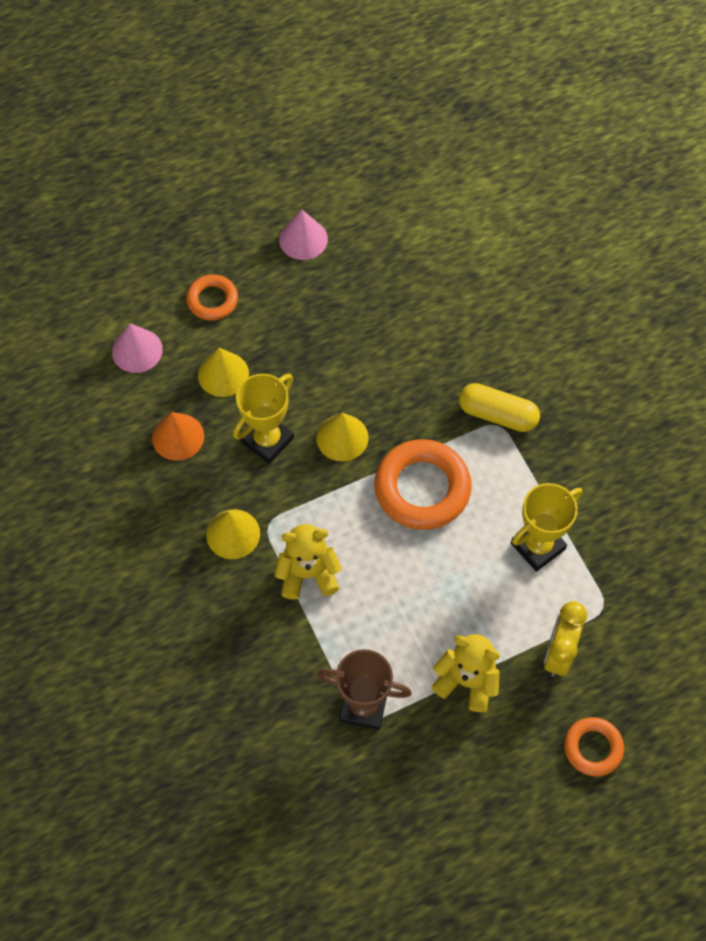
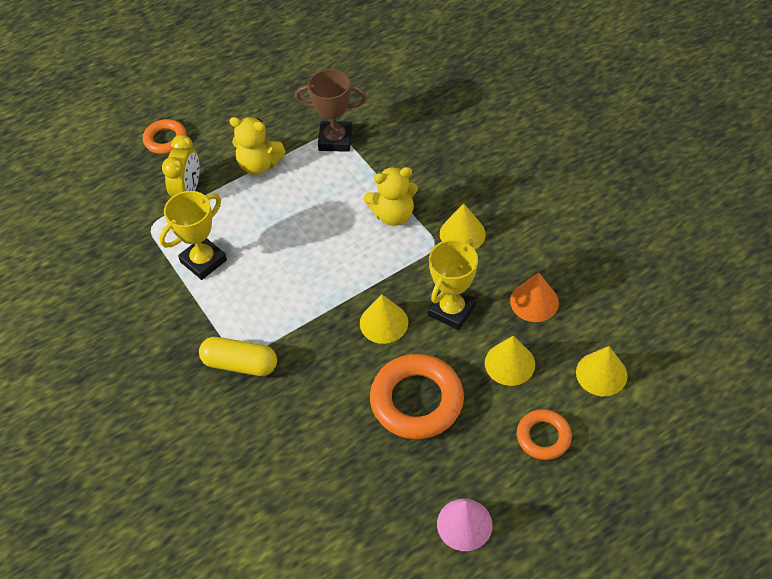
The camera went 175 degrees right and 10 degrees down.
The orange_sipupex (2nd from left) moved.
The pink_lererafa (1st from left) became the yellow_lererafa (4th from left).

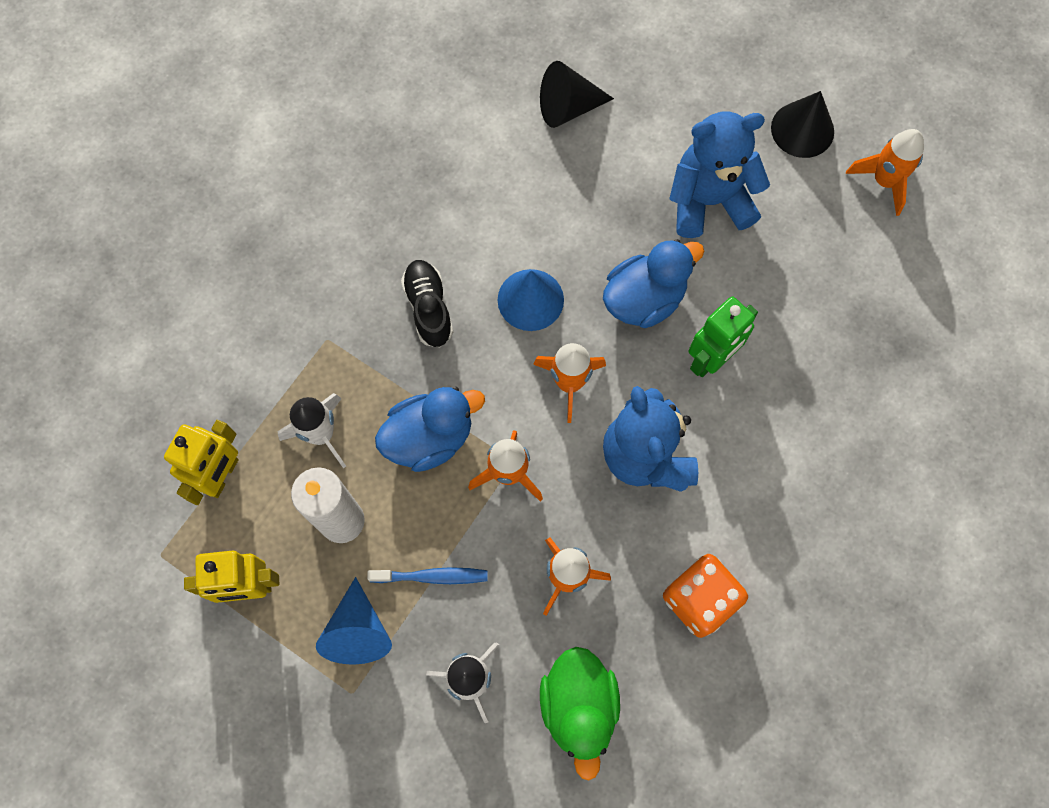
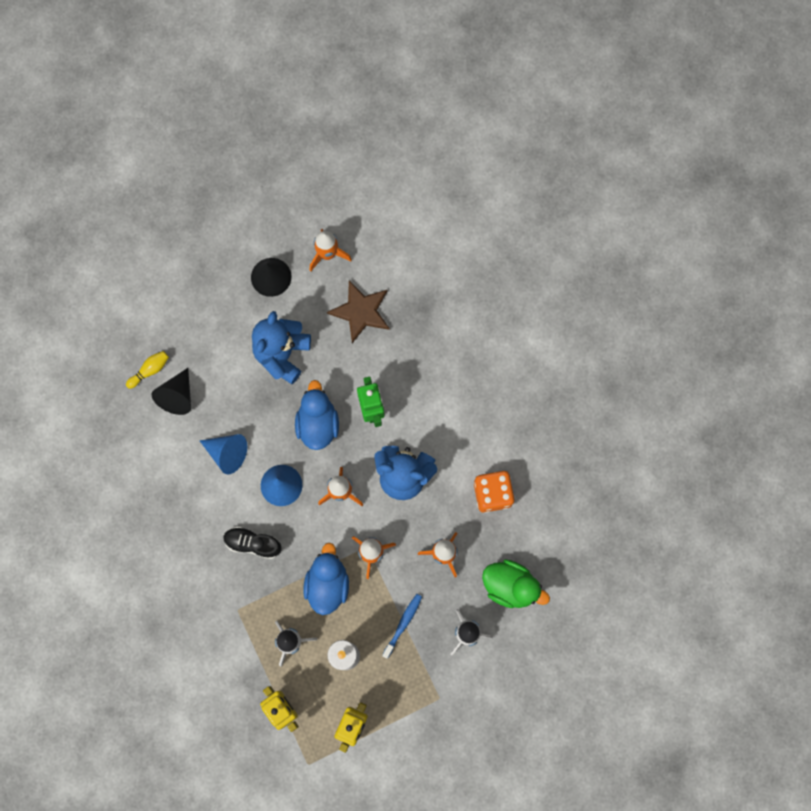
The camera went 60 degrees left and 5 degrees up.
The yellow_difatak appeared.
The blue_lererafa (1st from left) moved.
The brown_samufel appeared.

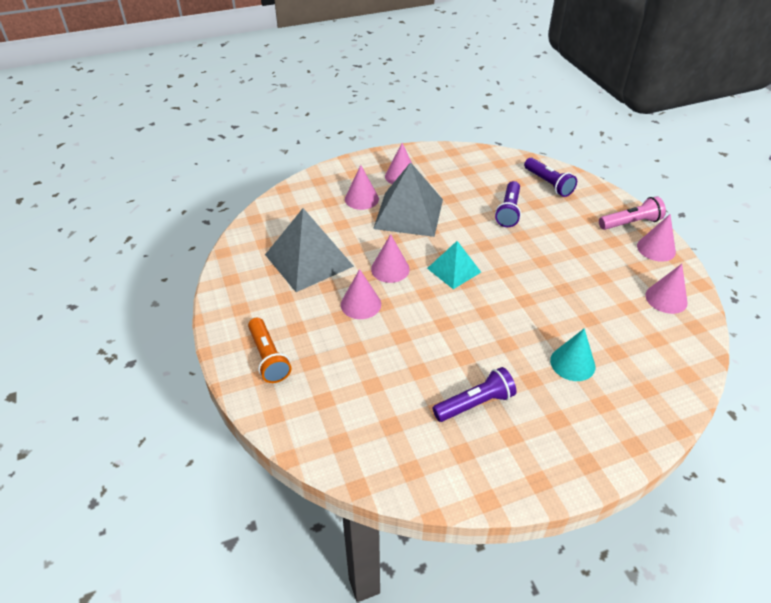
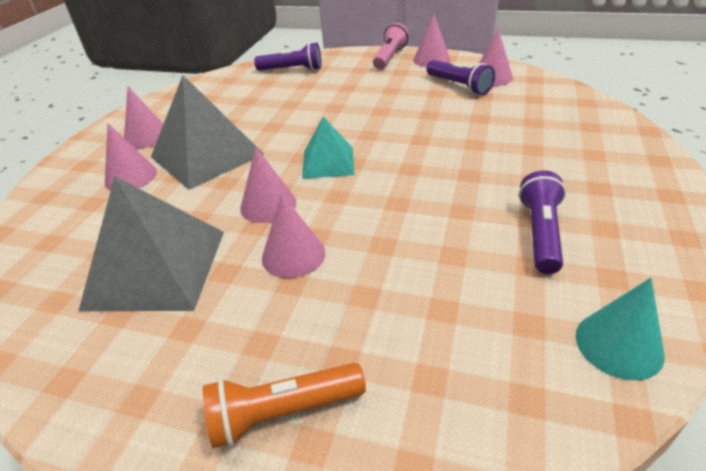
The camera went 50 degrees left and 5 degrees down.
The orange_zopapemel turned 150 degrees clockwise.
The purple_zopapemel (2nd from left) moved.
The turquoise_lererafa moved.

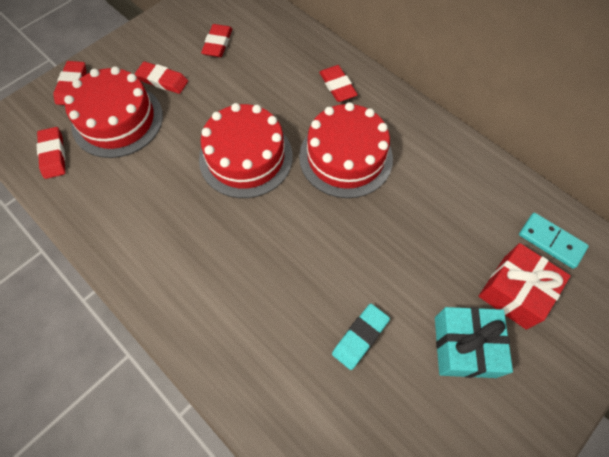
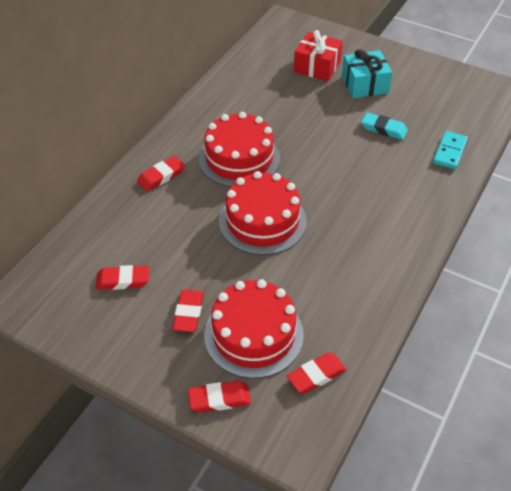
The camera went 105 degrees left and 15 degrees down.
The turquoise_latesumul moved.

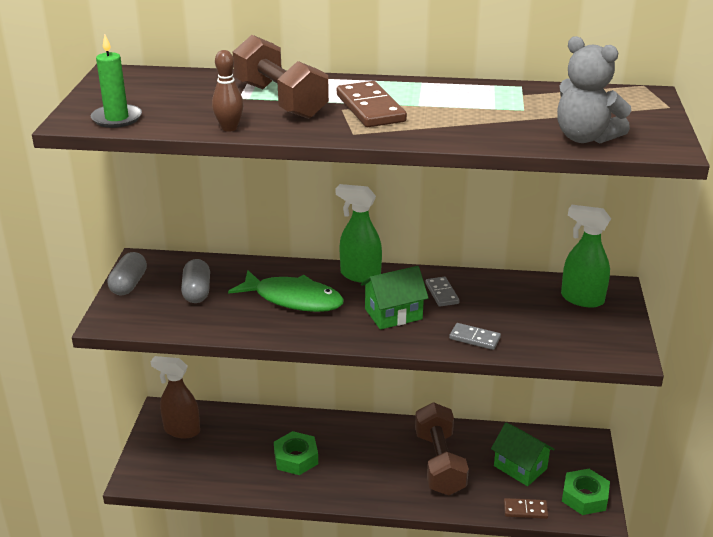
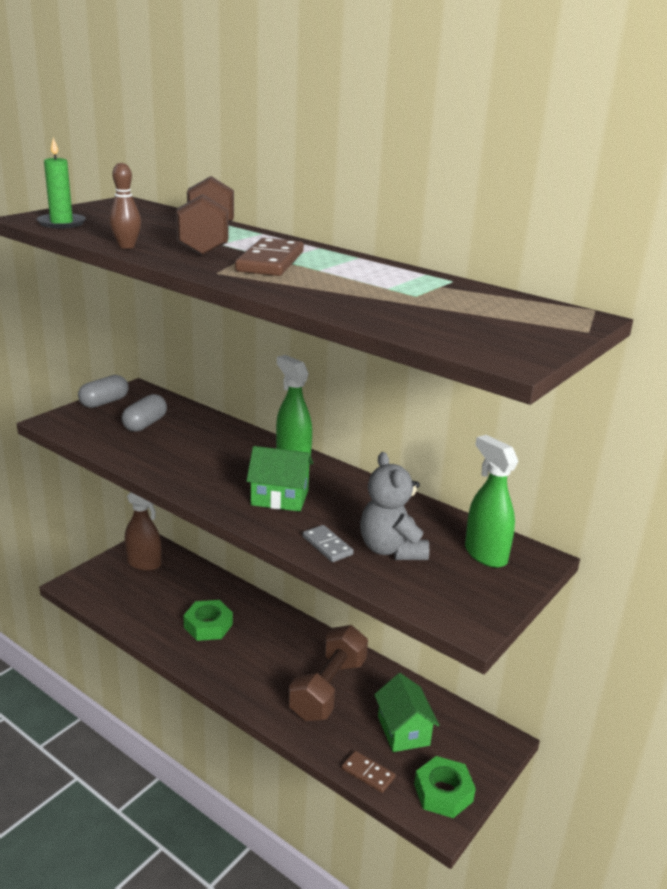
The camera went 30 degrees right and 5 degrees down.
The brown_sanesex turned 150 degrees clockwise.
The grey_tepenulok moved.
The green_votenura disappeared.
The grey_latesumul (1st from left) disappeared.

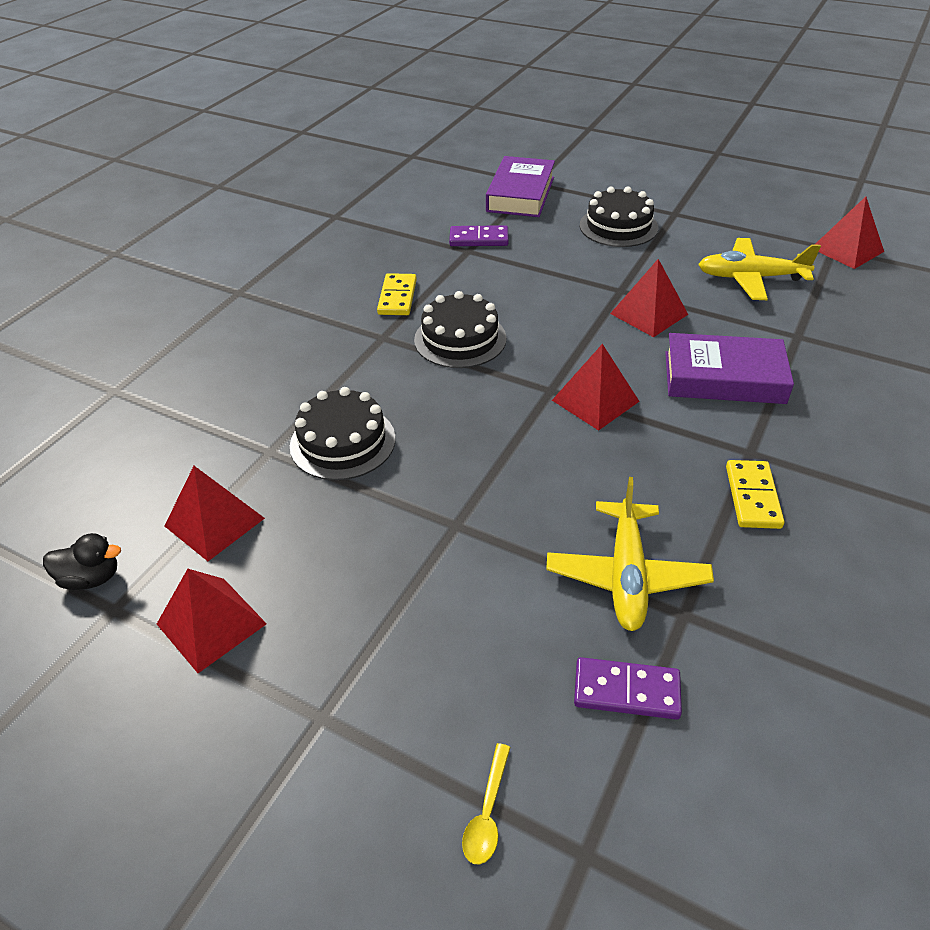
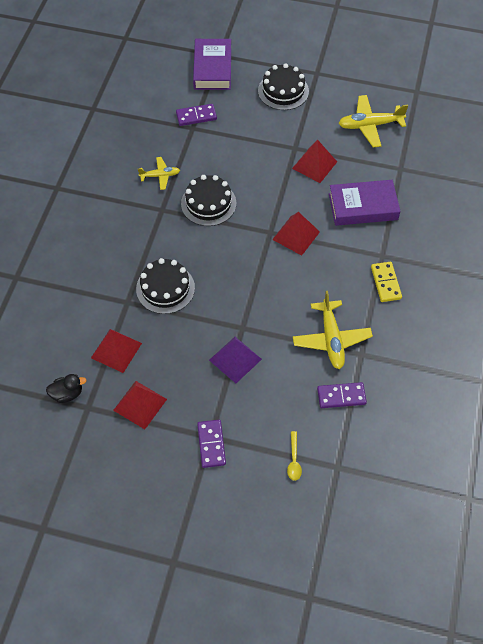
The camera went 15 degrees left and 15 degrees up.
The yellow_latesumul (1st from left) was replaced by the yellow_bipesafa (1st from left).
The purple_latesumul (2nd from left) appeared.
The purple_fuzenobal appeared.
The red_fuzenobal (5th from left) disappeared.

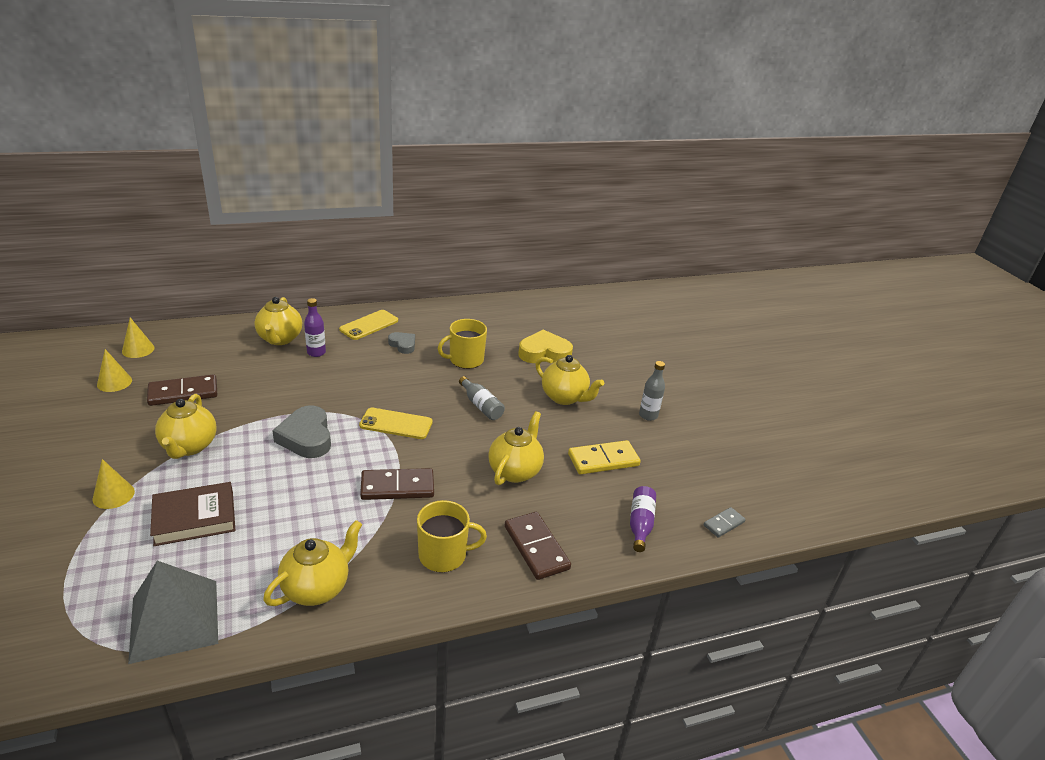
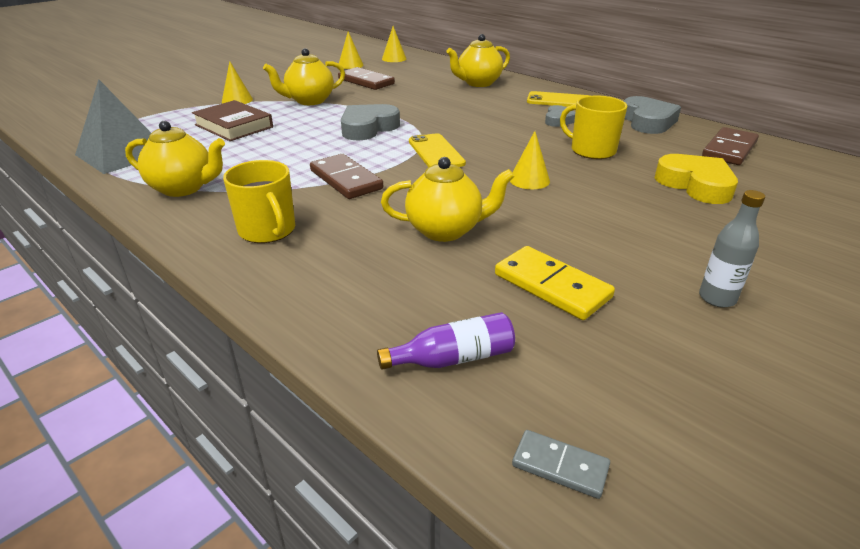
The camera went 65 degrees right and 0 degrees up.
The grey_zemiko (1st from left) was replaced by the yellow_lererafa (4th from left).
The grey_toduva (3rd from left) appeared.
The brown_latesumul (3rd from left) moved.
The purple_zemiko (1st from left) disappeared.
The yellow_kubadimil (5th from left) disappeared.

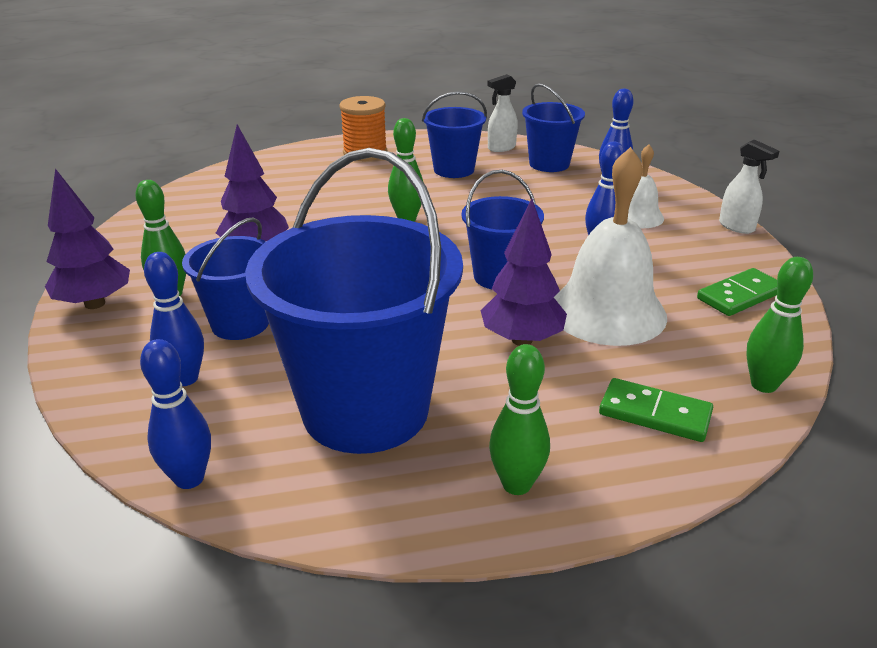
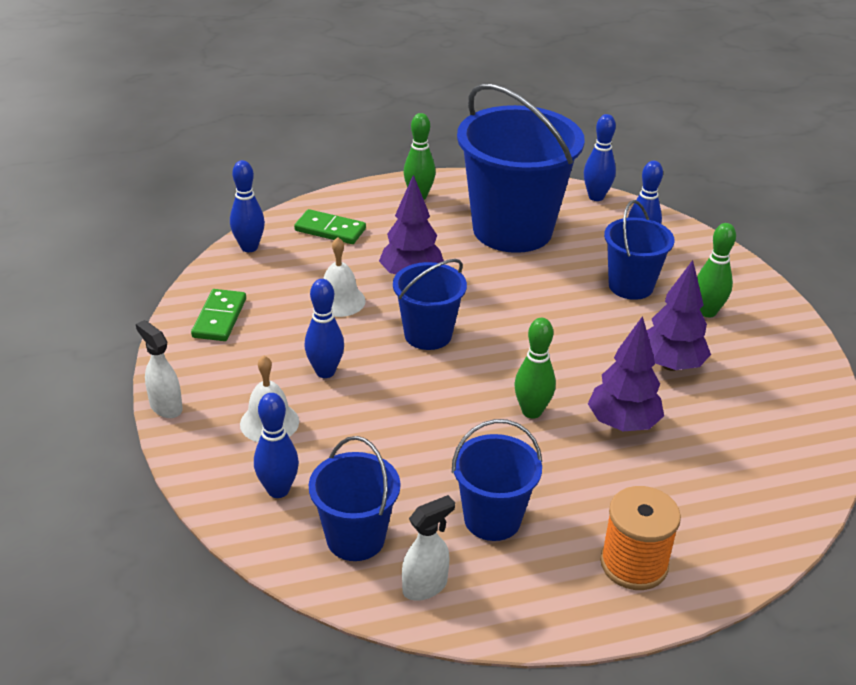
The camera went 175 degrees right and 5 degrees up.
The green_latesumul (2nd from left in the first image) turned 45 degrees counterclockwise.
The green_difatak (4th from left) became the blue_difatak (1st from left).
The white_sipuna (1st from left in the first image) changed to 0.54 times the size.
The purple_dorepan (1st from left in the first image) moved.

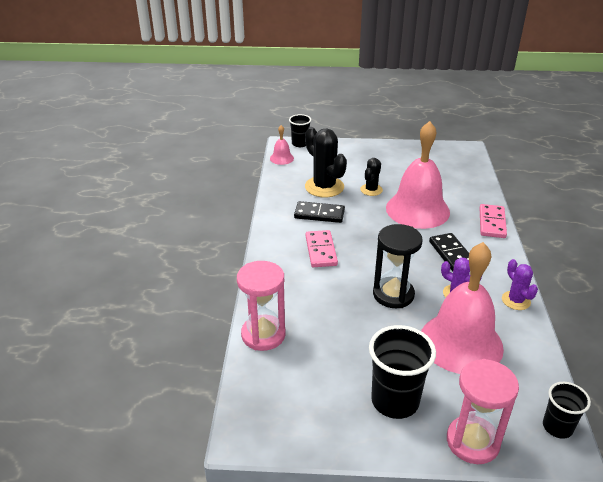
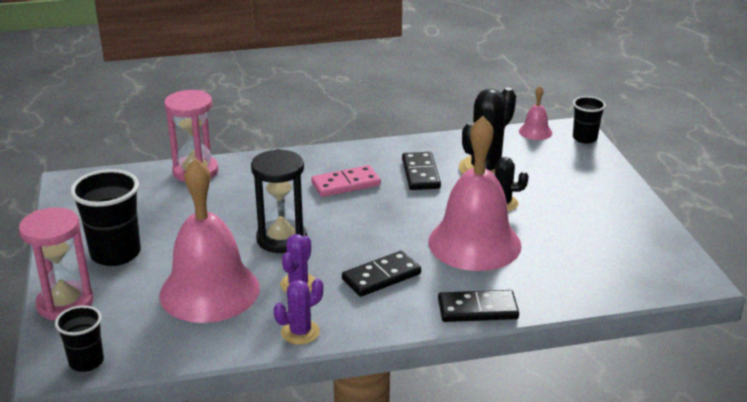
The camera went 75 degrees right and 5 degrees down.
The pink_latesumul (2nd from left) became the black_latesumul (3rd from left).

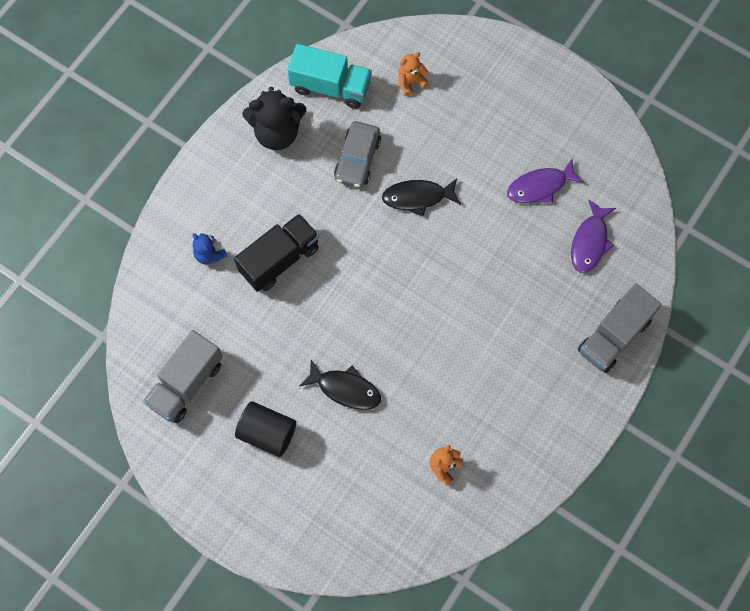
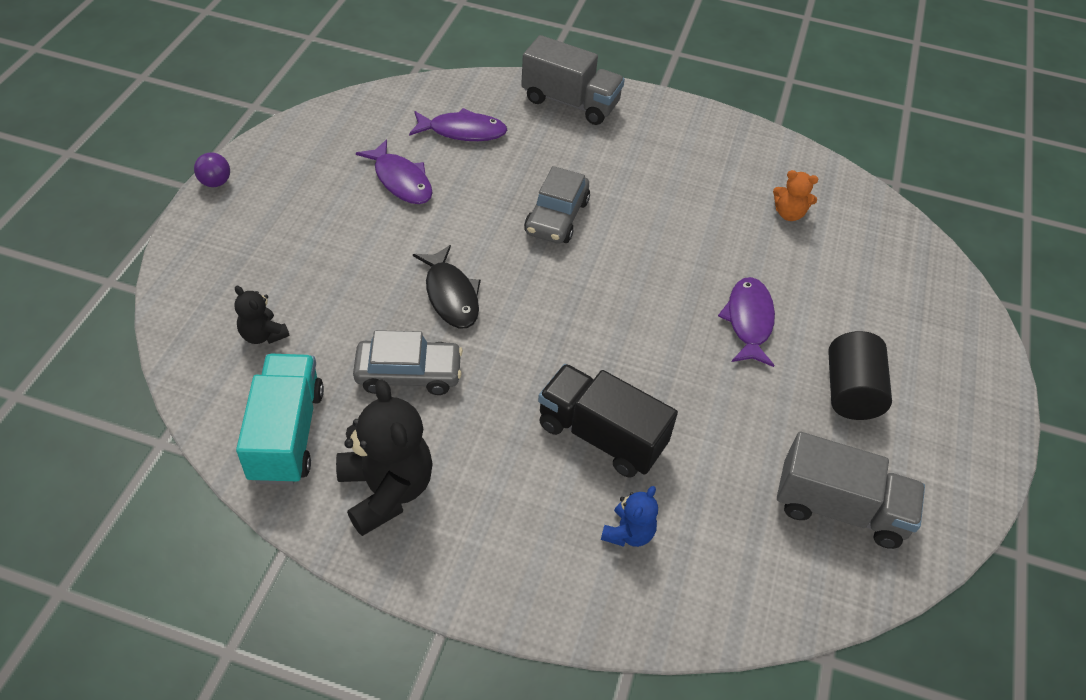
The camera went 110 degrees left and 20 degrees down.
The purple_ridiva appeared.
The orange_tepenulok (1st from left) became the black_tepenulok (1st from left).
The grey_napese (2nd from left) appeared.
The black_votenura (1st from left) became the purple_votenura (3rd from left).

